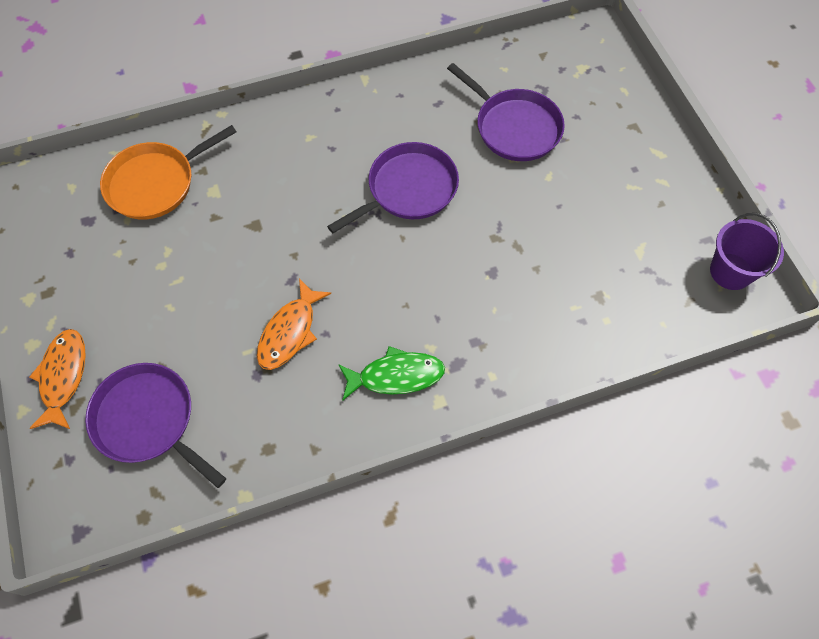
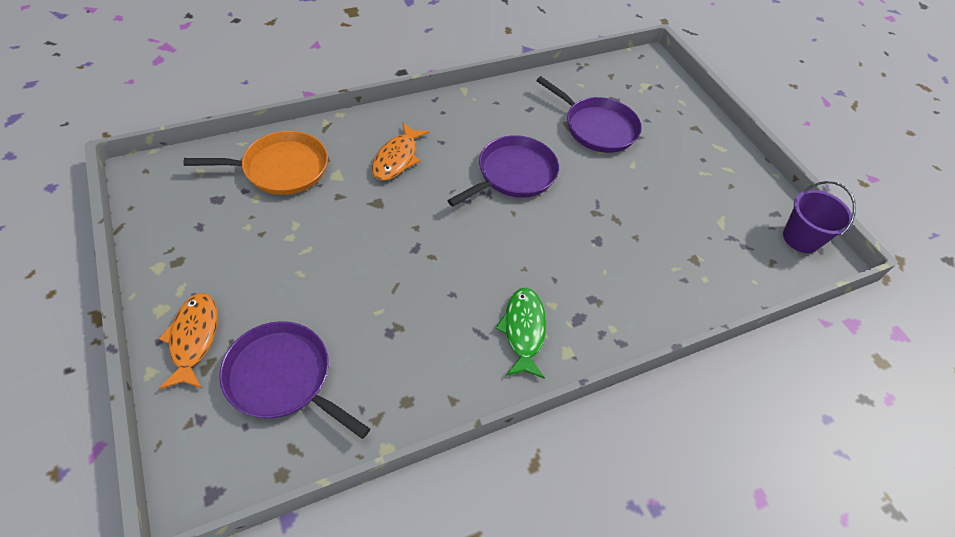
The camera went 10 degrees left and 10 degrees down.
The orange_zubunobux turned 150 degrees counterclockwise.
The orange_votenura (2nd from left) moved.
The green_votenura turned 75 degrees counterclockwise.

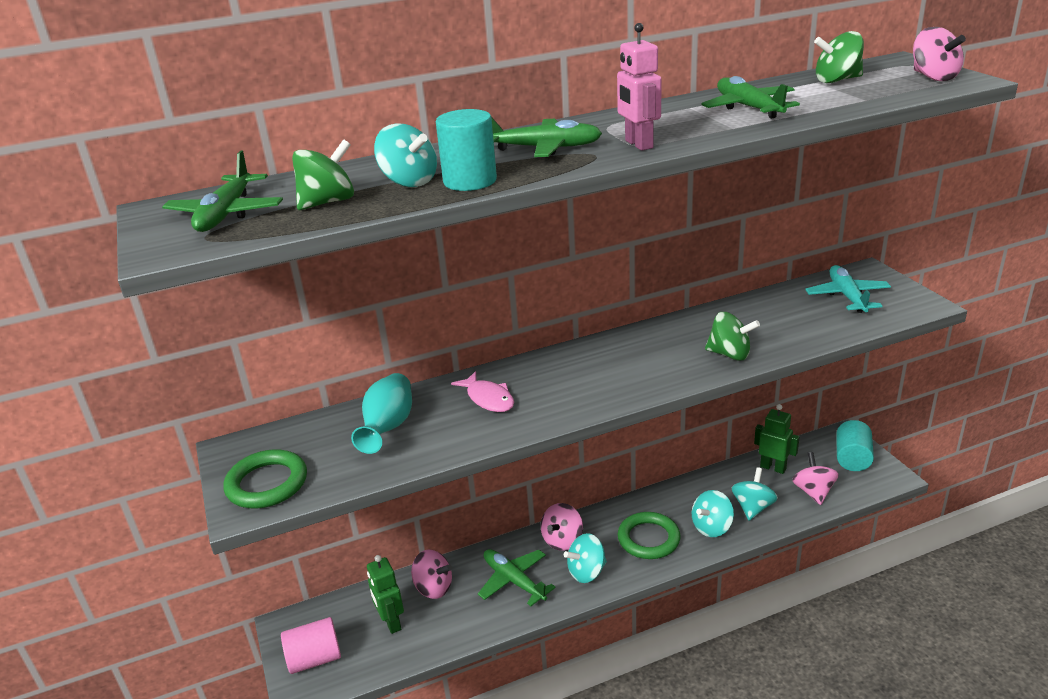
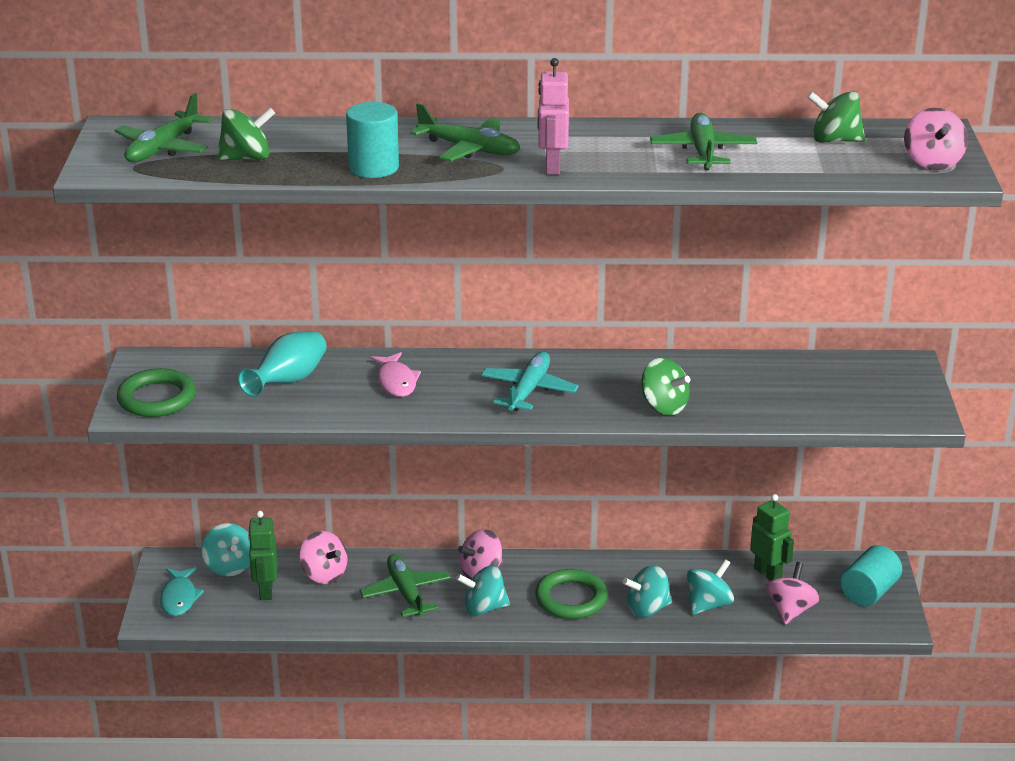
The camera went 20 degrees right and 0 degrees up.
The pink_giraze was replaced by the turquoise_votenura.
The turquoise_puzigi (1st from left) moved.
The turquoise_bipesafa moved.

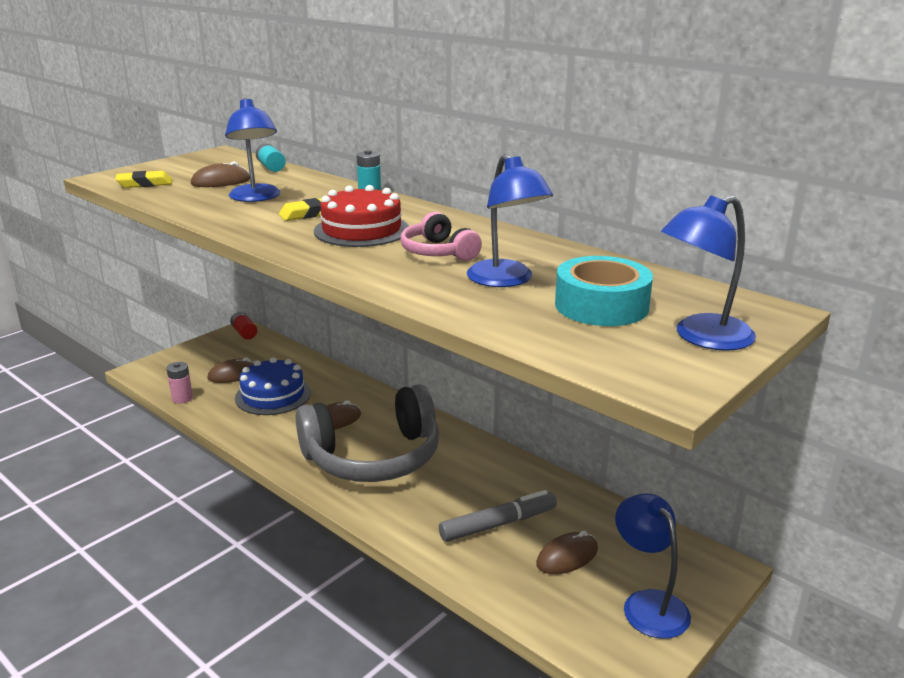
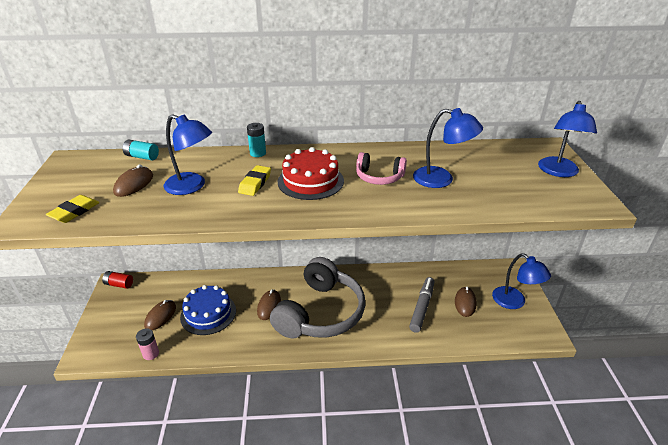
The camera went 45 degrees left and 10 degrees up.
The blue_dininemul (3rd from left) turned 150 degrees counterclockwise.
The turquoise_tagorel disappeared.

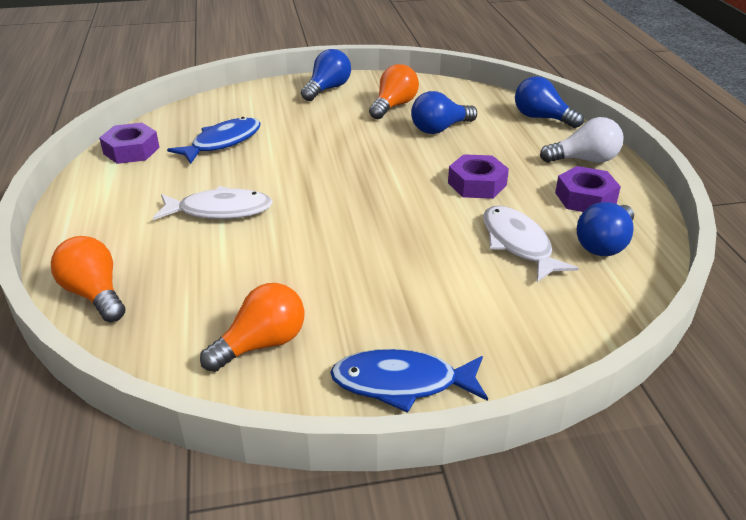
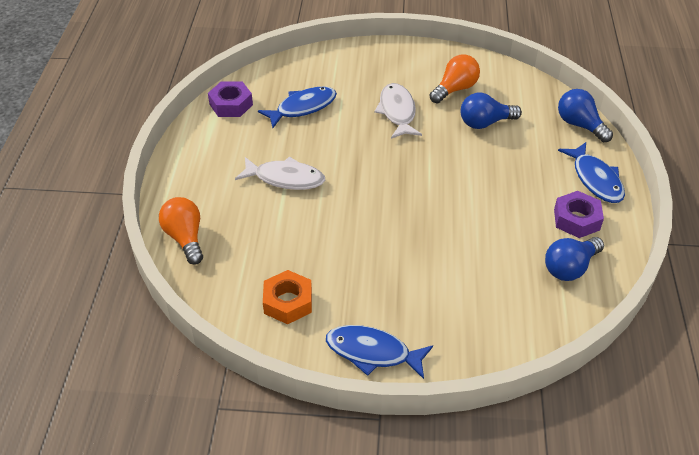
The camera went 15 degrees right and 10 degrees up.
The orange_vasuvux (2nd from left) was replaced by the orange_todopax.
The white_votenura (2nd from left) moved.
The white_vasuvux was replaced by the blue_votenura (3rd from left).
The blue_vasuvux (1st from left) disappeared.
The purple_todopax (2nd from left) disappeared.

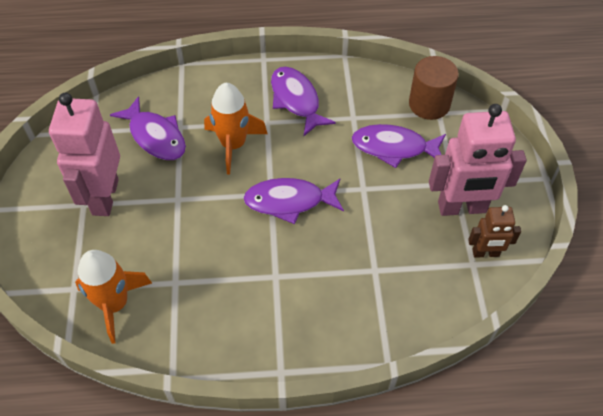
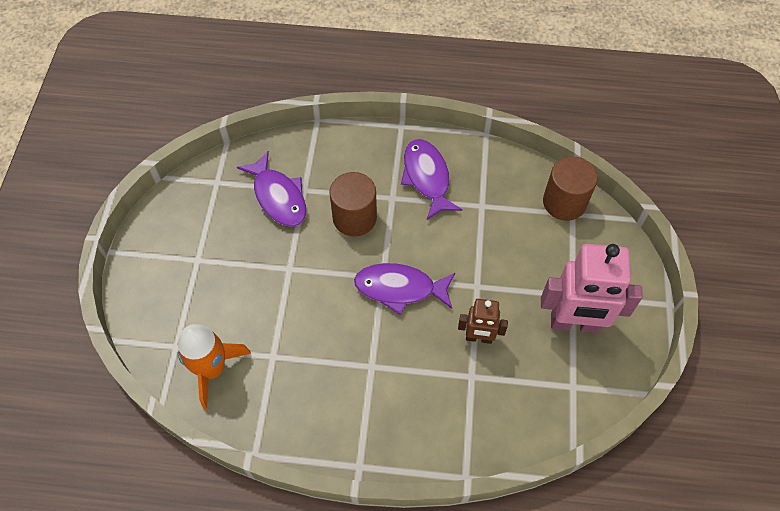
The camera went 10 degrees right and 5 degrees up.
The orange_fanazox (2nd from left) was replaced by the brown_giraze (1st from left).
The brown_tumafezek moved.
The pink_tumafezek (1st from left) disappeared.
The purple_votenura (4th from left) disappeared.

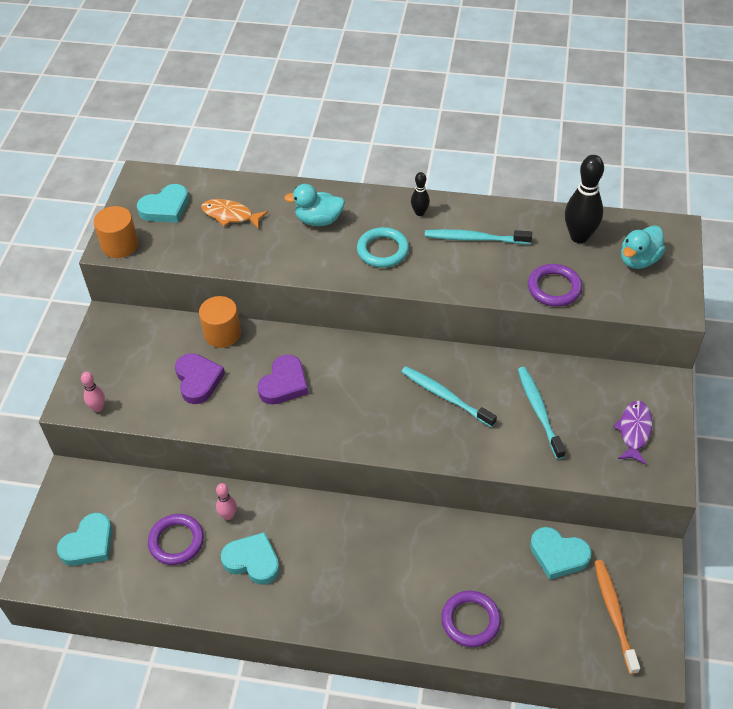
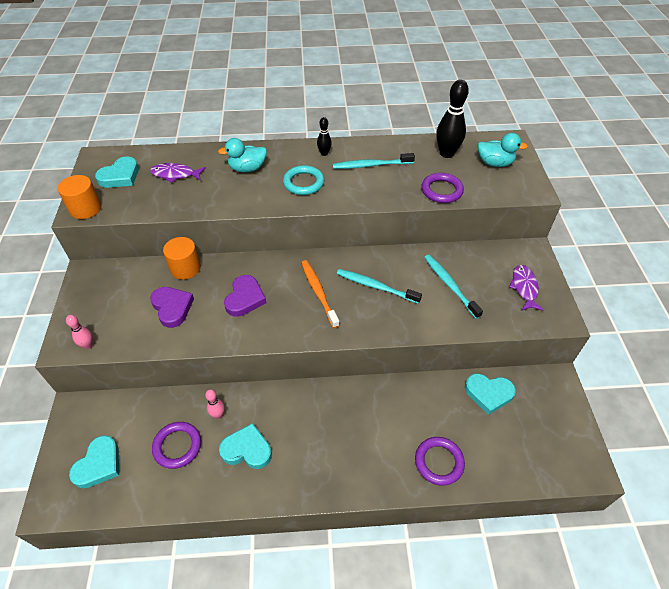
The camera went 15 degrees left and 0 degrees up.
The orange_votenura became the purple_votenura (1st from left).
The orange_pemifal moved.
The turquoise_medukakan (2nd from left) turned 105 degrees counterclockwise.

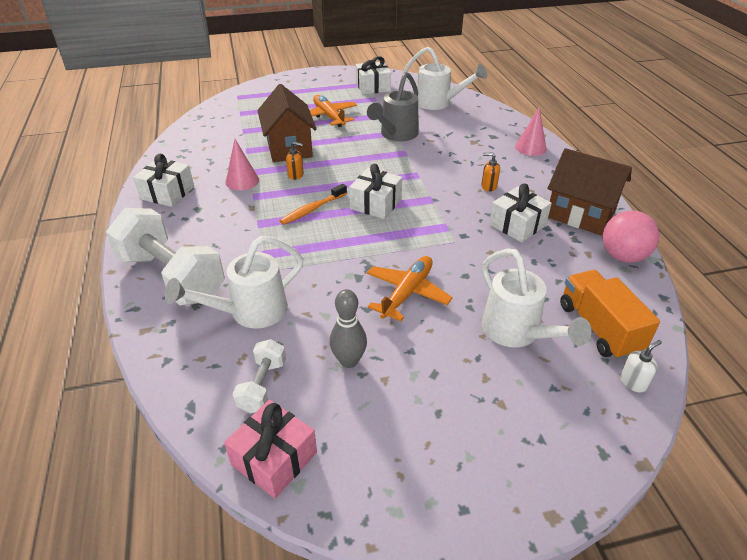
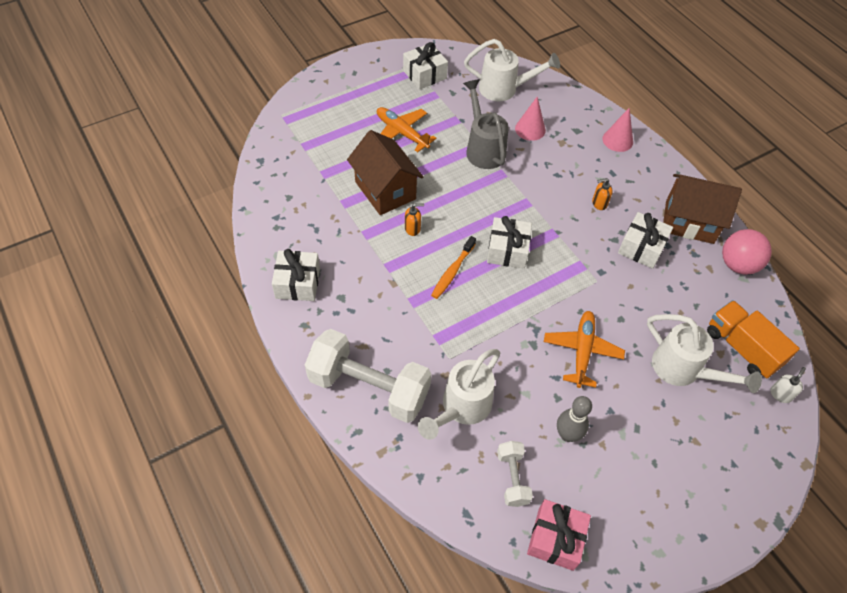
The camera went 20 degrees left and 15 degrees up.
The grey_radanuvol turned 150 degrees clockwise.
The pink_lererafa (1st from left) moved.

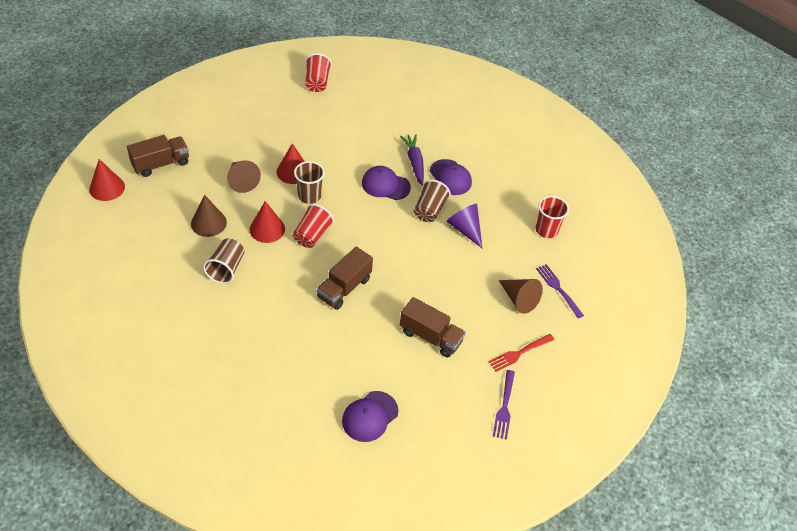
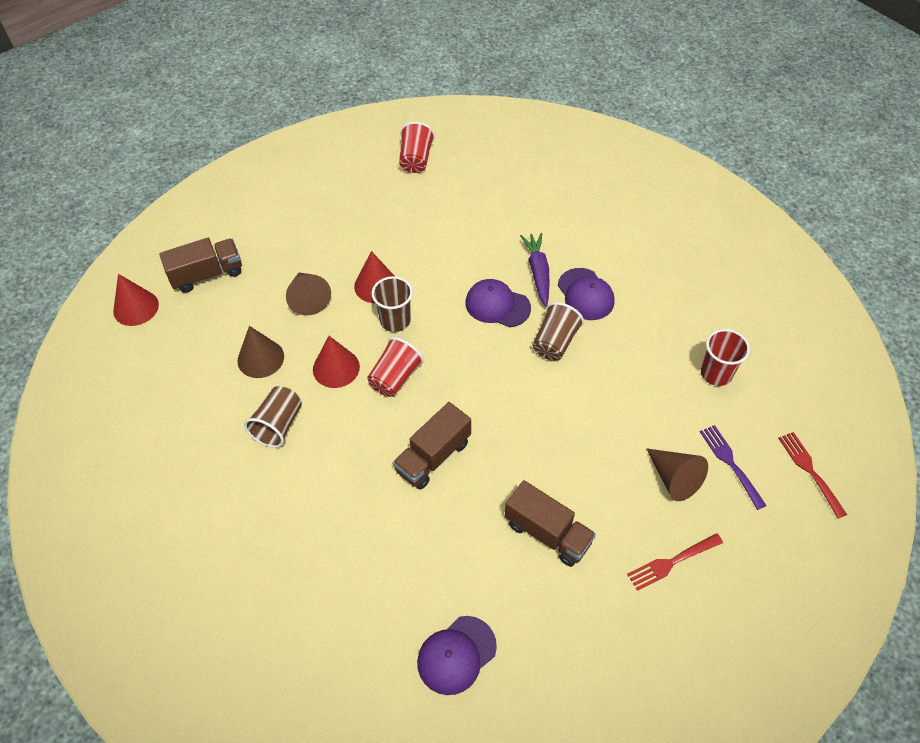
The camera went 10 degrees right and 5 degrees up.
The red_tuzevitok (2nd from left) appeared.
The purple_lererafa disappeared.
The purple_tuzevitok (1st from left) disappeared.

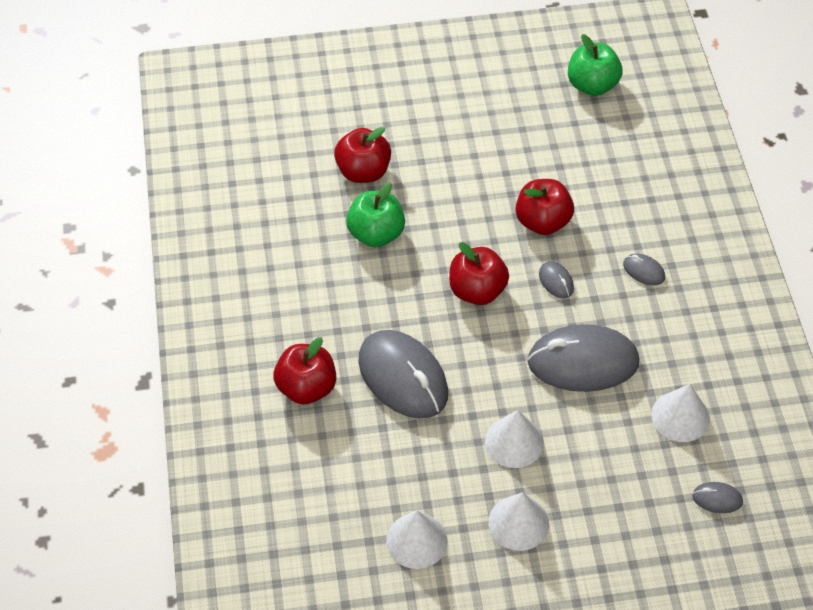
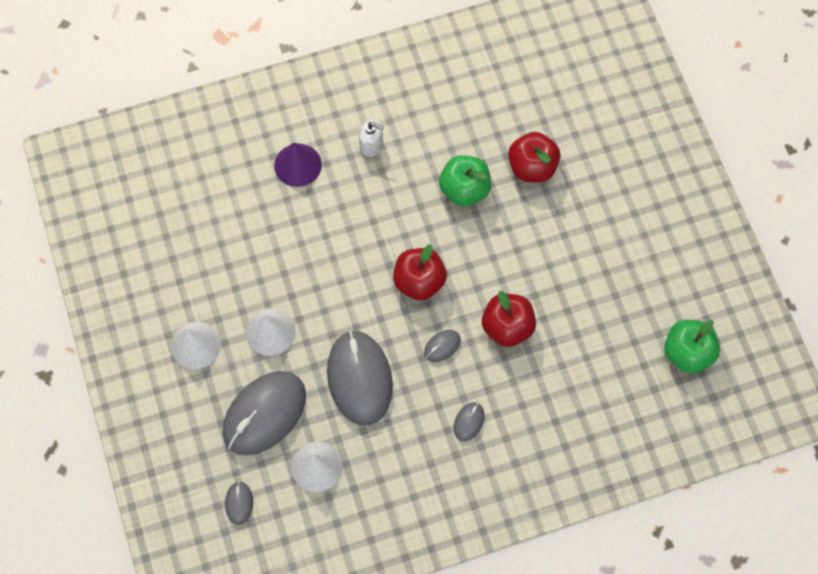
The camera went 80 degrees right and 15 degrees up.
The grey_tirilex (1st from left in the first image) moved.
The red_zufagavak (1st from left) was replaced by the purple_lererafa.
The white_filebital appeared.
The white_lererafa (1st from left) disappeared.

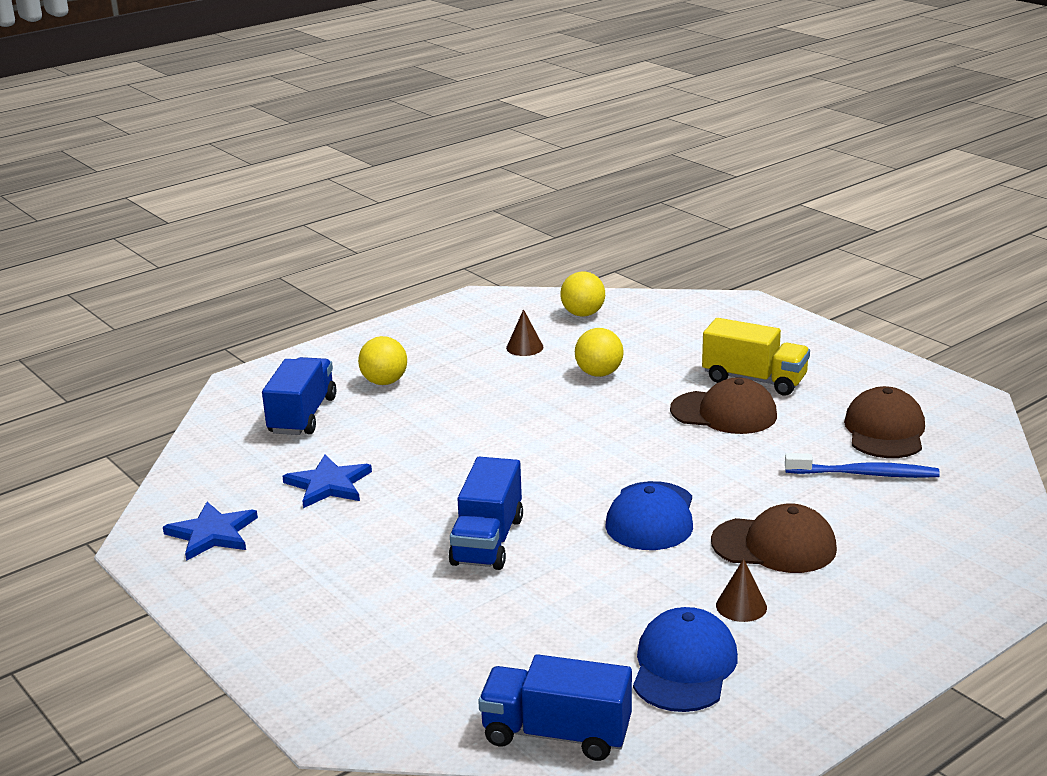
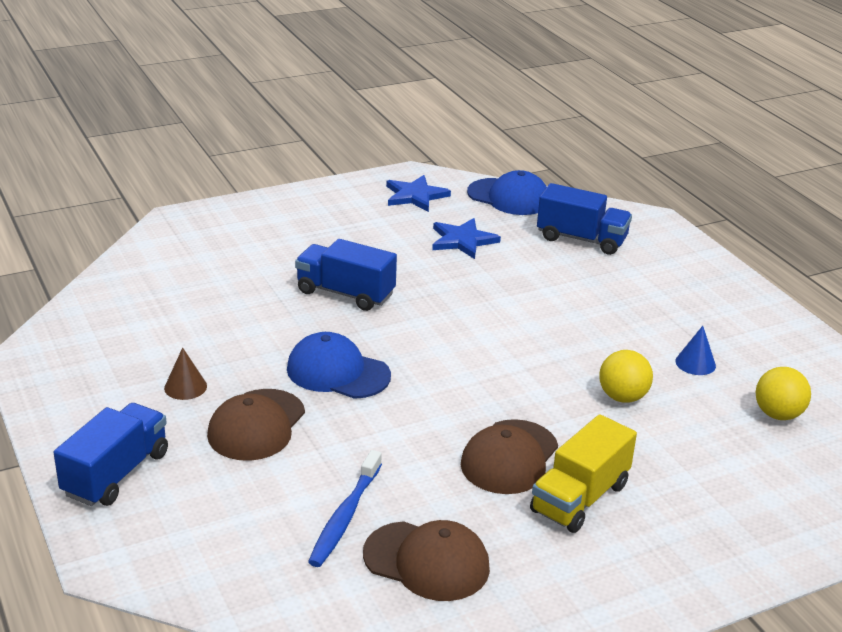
The camera went 100 degrees right and 5 degrees up.
The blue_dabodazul (3rd from left in the first image) moved.
The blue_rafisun (2nd from left) moved.
The brown_lererafa (1st from left) became the blue_lererafa.
The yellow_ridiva (1st from left) disappeared.

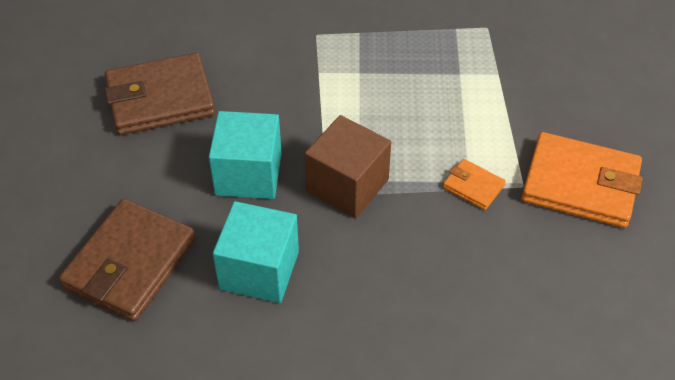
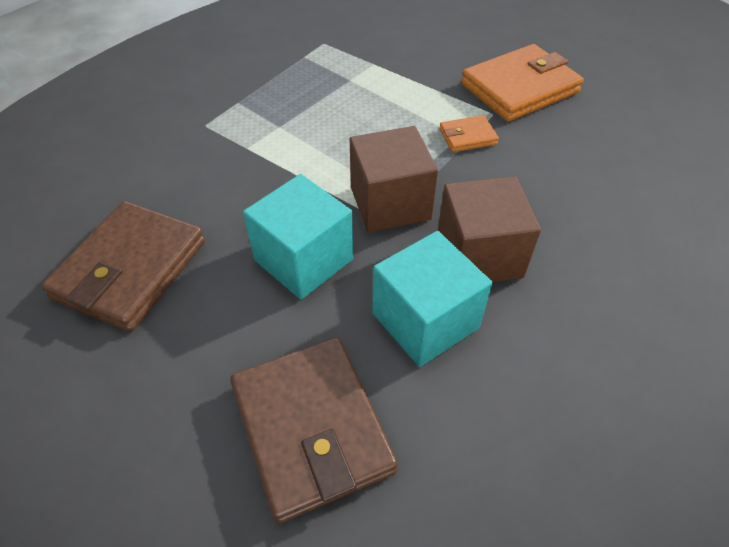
The camera went 50 degrees left and 0 degrees up.
The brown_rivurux (2nd from left) appeared.

